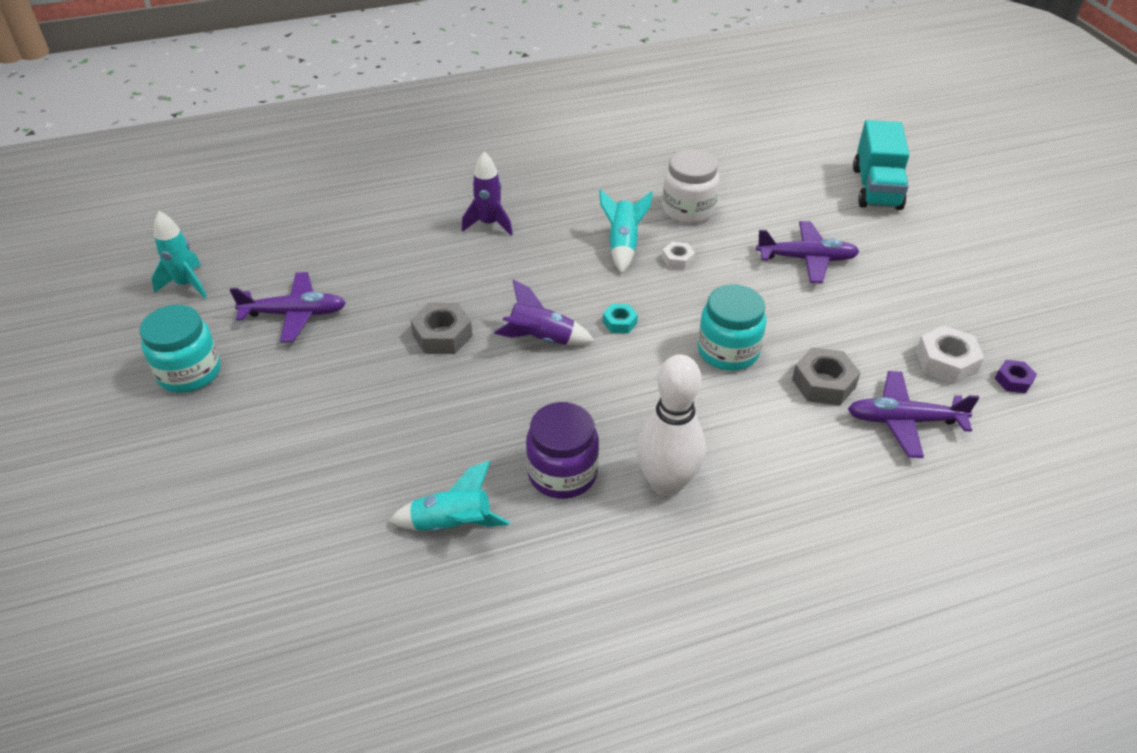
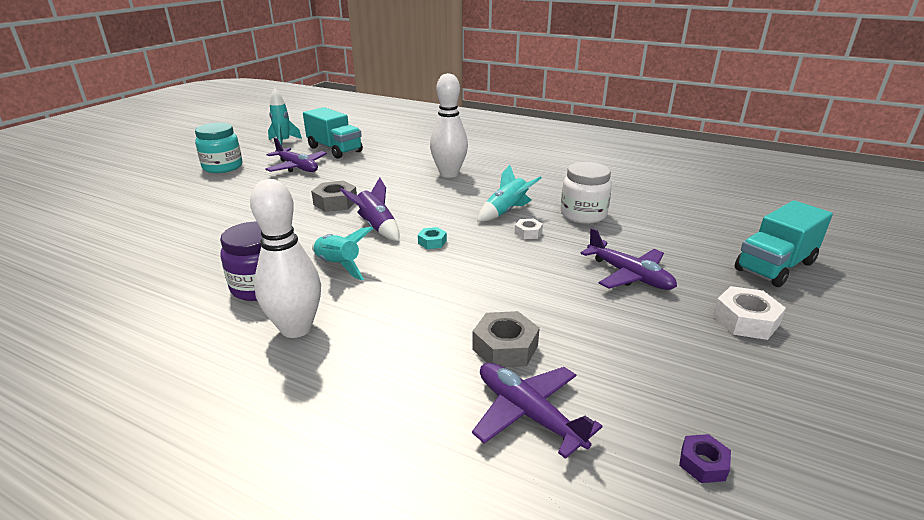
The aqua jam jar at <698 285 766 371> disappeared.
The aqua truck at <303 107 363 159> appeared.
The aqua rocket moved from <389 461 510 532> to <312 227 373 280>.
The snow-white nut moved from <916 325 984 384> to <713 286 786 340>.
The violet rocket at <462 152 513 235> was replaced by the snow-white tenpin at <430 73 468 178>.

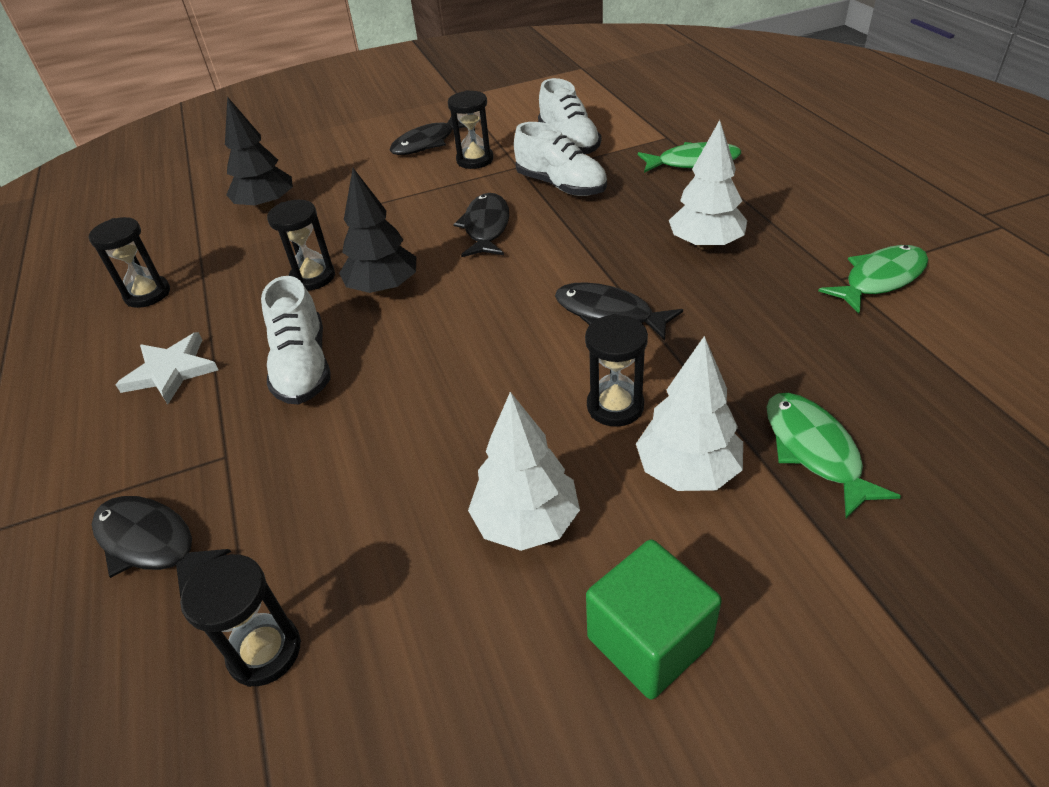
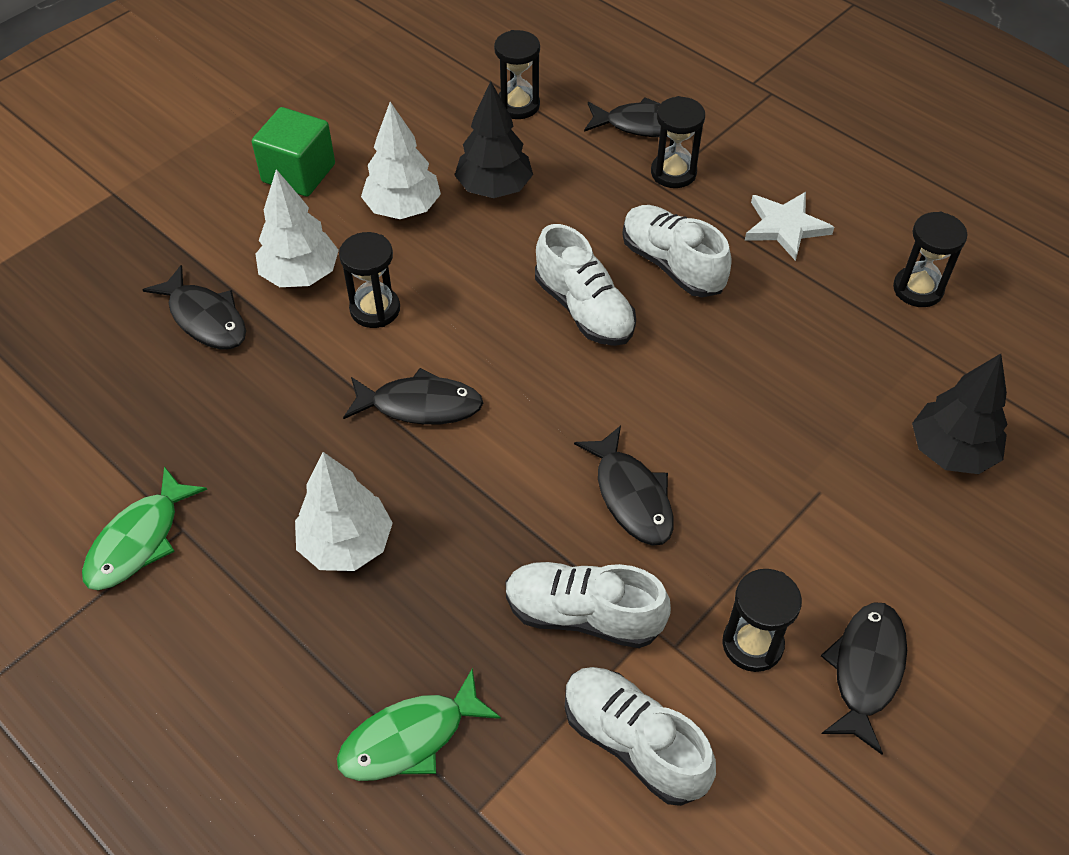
The snow-white lace-up shoe at <535 224 636 346> appeared.
The black sandglass moved from <267 200 335 291> to <651 96 705 188>.
The black fir tree moved from <339 168 416 294> to <455 81 533 198>.
The emerald fish at <767 393 901 518> became the black fish at <143 265 246 349>.

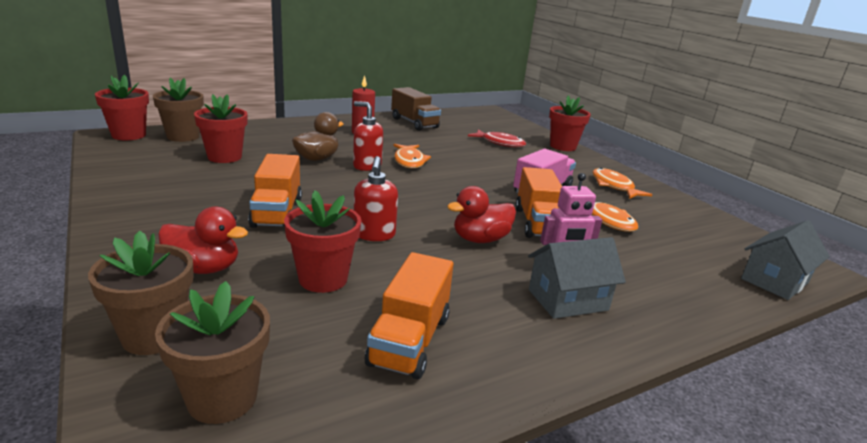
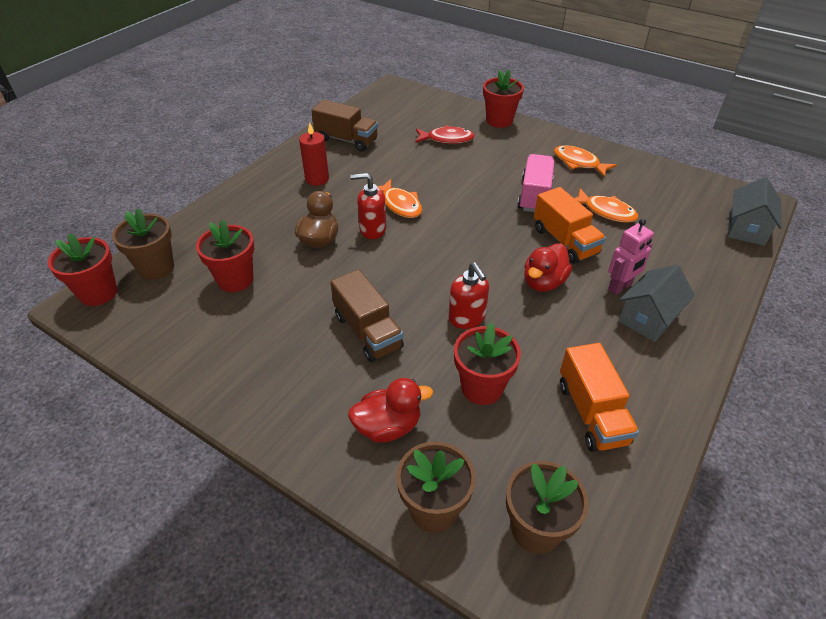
The bright orange truck at <248 154 302 228> became the dark brown truck at <330 269 404 362>.

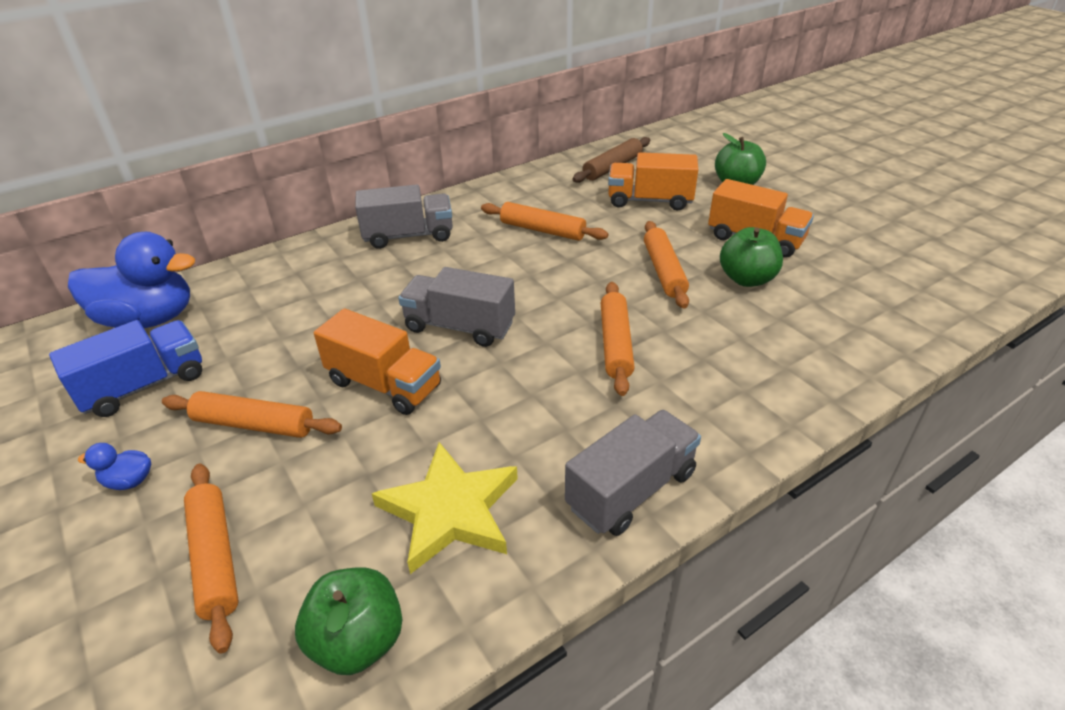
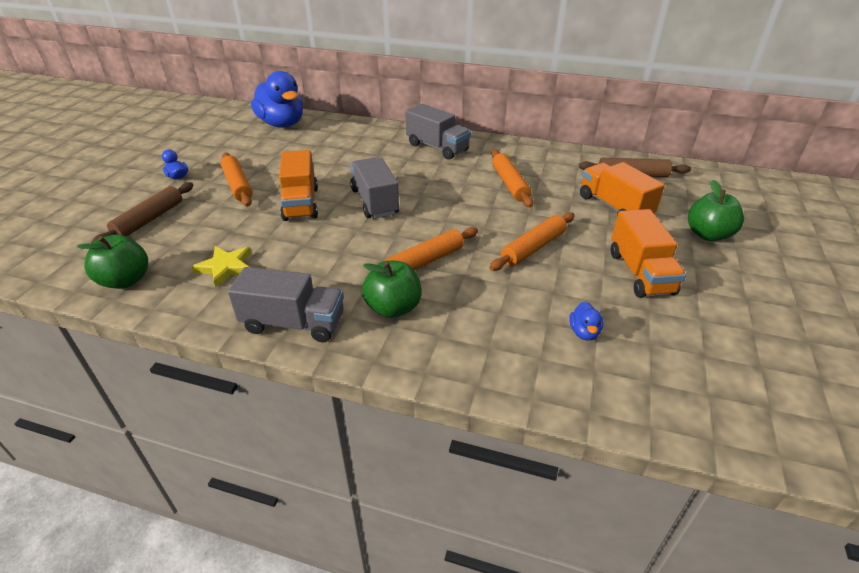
The blue truck at <49 320 202 417> disappeared.
The blue rubber duck at <569 301 603 341> appeared.
The emerald toy apple moved from <720 227 783 287> to <362 260 422 318>.
The bright orange rolling pin at <184 464 239 653> became the dark brown rolling pin at <91 182 194 243>.
The golden star shape at <372 442 518 574> changed to 0.64 times the size.

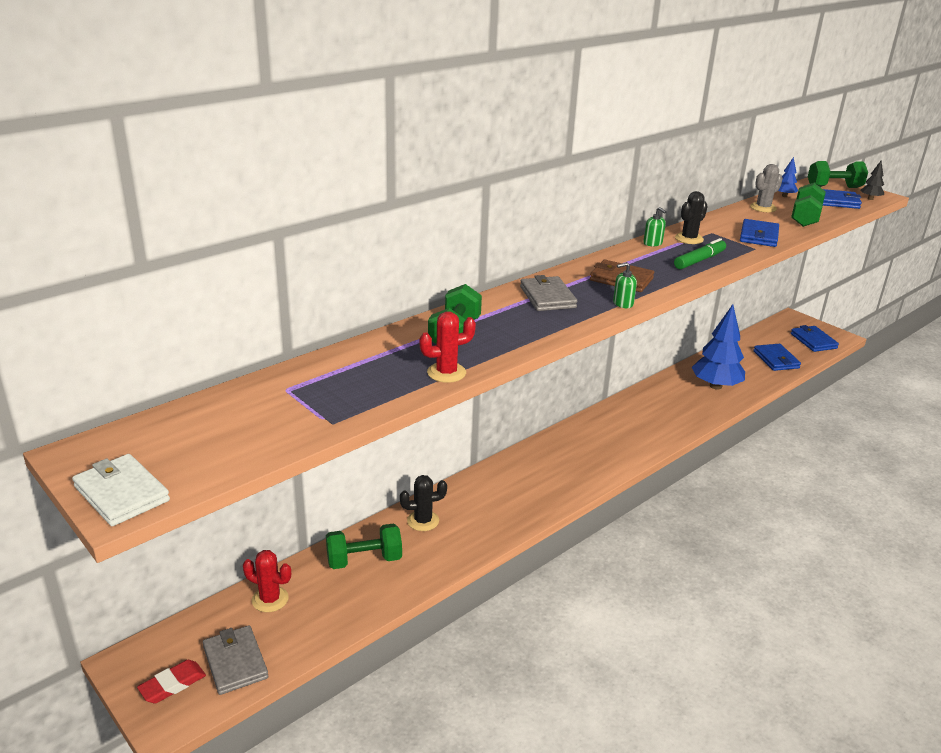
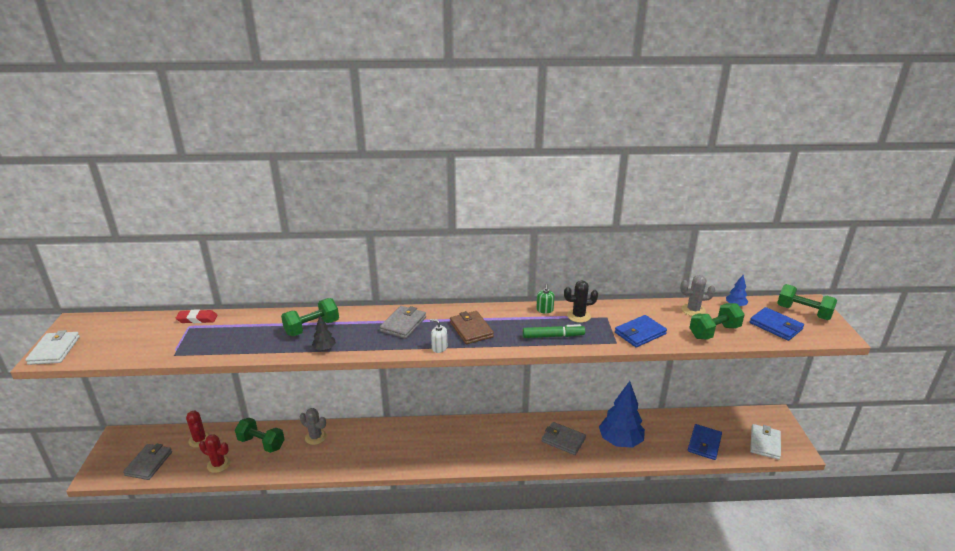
The ash-grey card wallet at <542 422 586 455> appeared.
The red pencil eraser moved from <137 660 206 703> to <176 310 218 323>.
The red saguaro cactus moved from <419 311 476 383> to <199 434 230 473>.
The black fir tree moved from <860 161 884 200> to <312 316 336 351>.
The black saguaro cactus at <400 475 447 531> became the ash-grey saguaro cactus at <300 408 327 445>.
The emerald soap pump at <613 262 637 308> became the snow-white soap pump at <430 319 447 353>.
The blue card wallet at <791 325 839 352> became the snow-white card wallet at <750 424 781 460>.

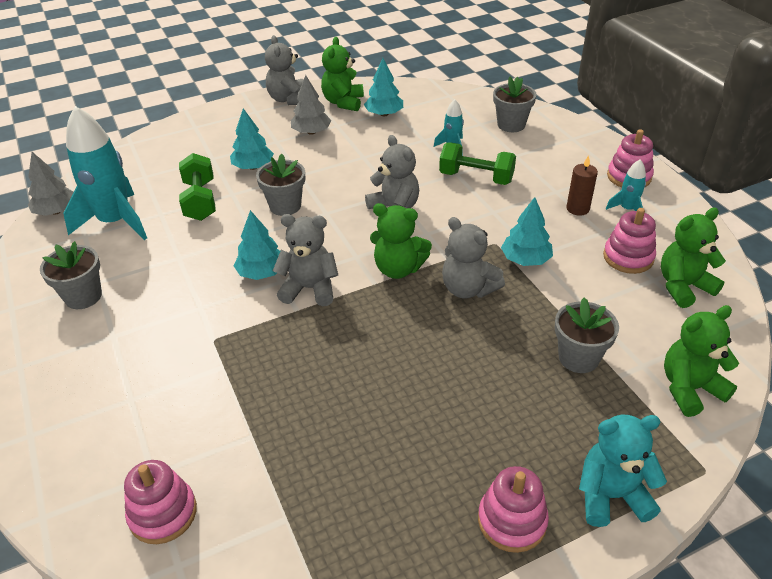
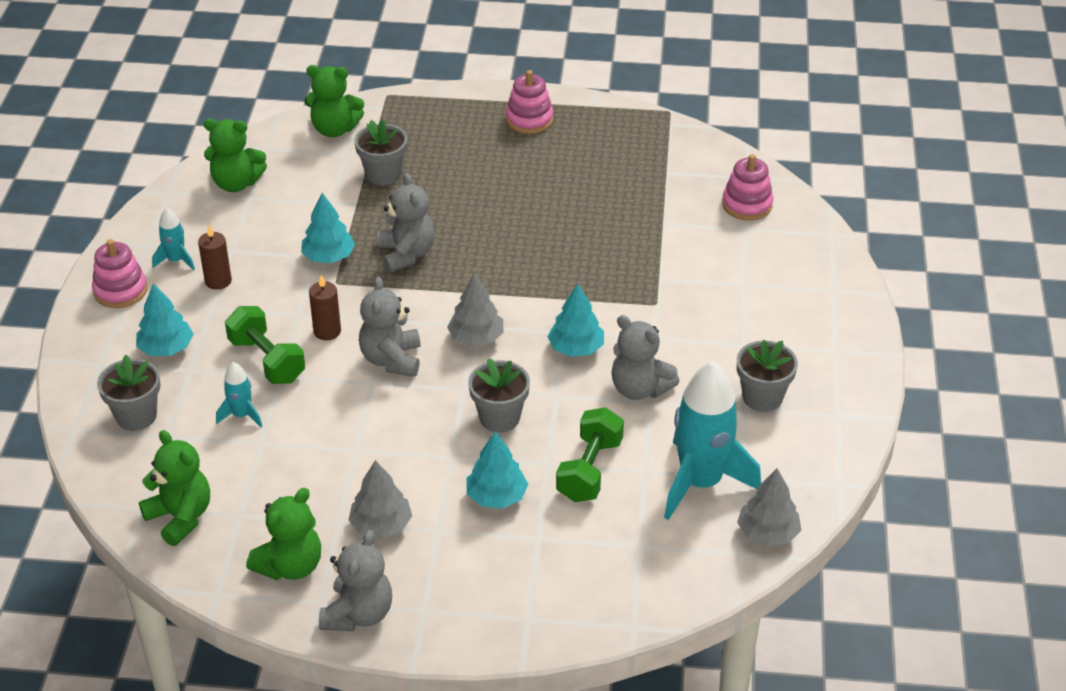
The aqua teddy at <579 415 667 527> disappeared.
The rose-pink stacking rings at <603 208 656 274> disappeared.
The dark brown candle at <309 275 341 340> appeared.
The ash-grey fir tree at <447 273 504 346> appeared.
The ash-grey teddy moved from <273 214 338 306> to <611 315 679 400>.
The aqua fir tree moved from <364 58 403 116> to <136 283 194 356>.
The emerald teddy moved from <370 203 432 279> to <139 430 210 546>.

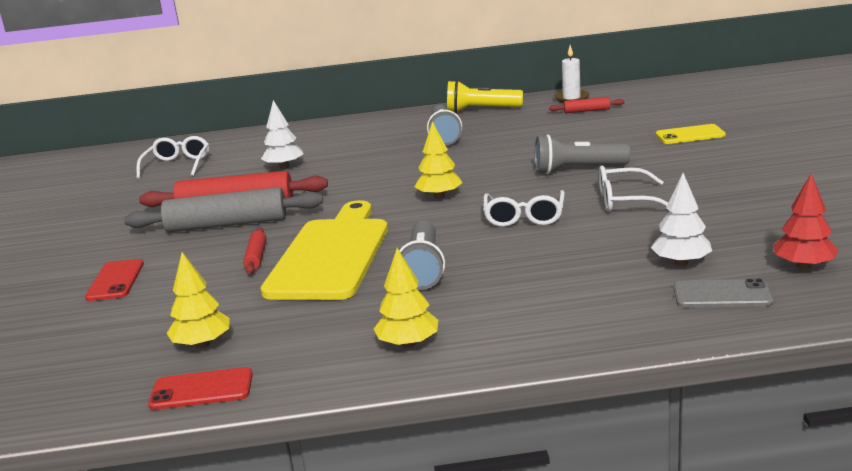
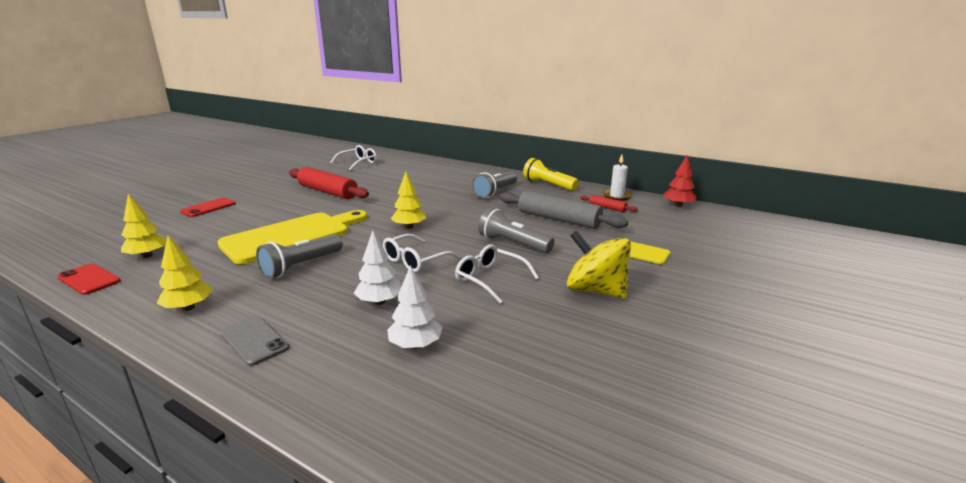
The red rolling pin at <243 228 267 274> disappeared.
The golden whirligig at <567 231 631 299> appeared.
The ash-grey rolling pin moved from <124 187 323 232> to <499 191 628 229>.
The snow-white fir tree moved from <261 100 303 169> to <354 231 402 305>.
The ash-grey mobile phone moved from <673 278 773 308> to <220 316 289 366>.
The red fir tree moved from <773 173 838 270> to <663 155 697 207>.

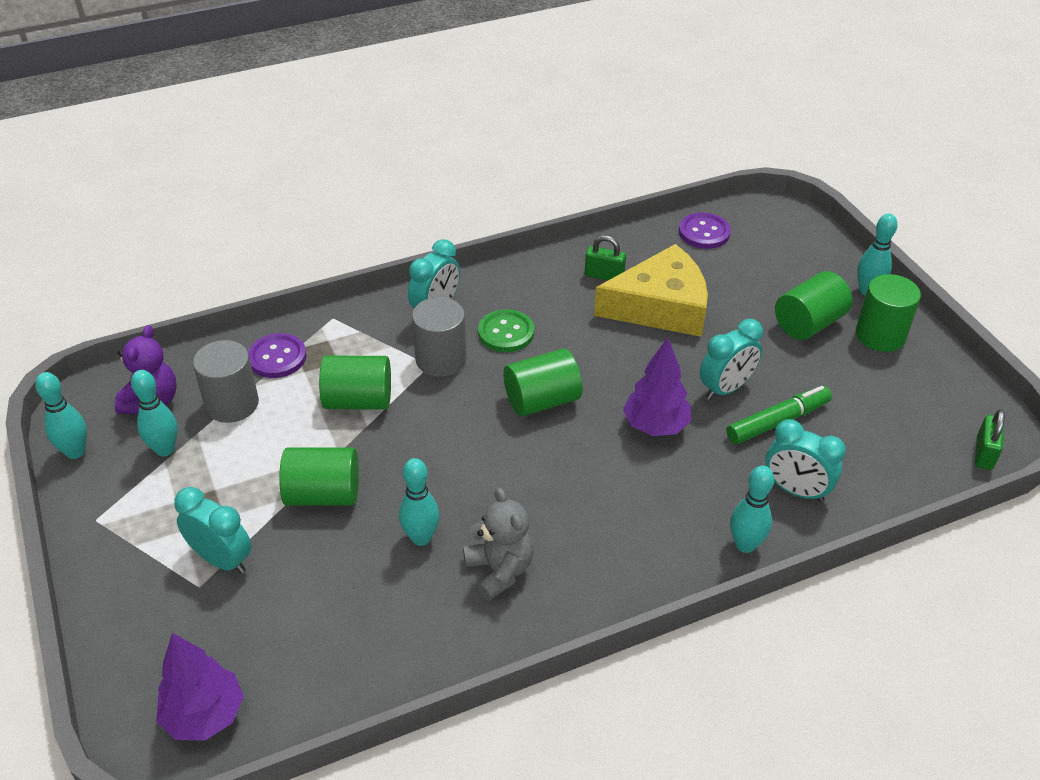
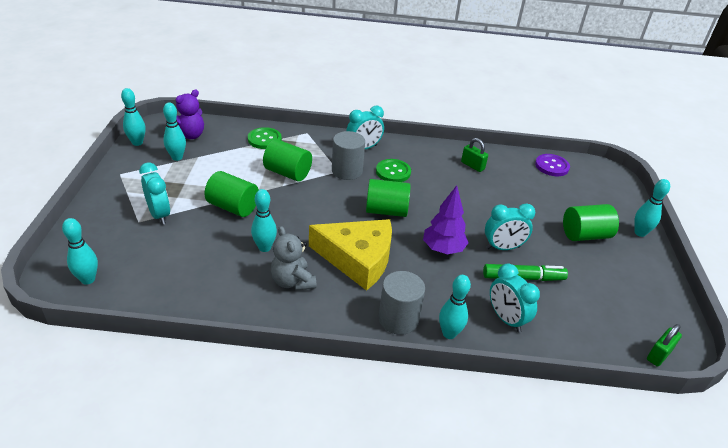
The emerald cylinder at <856 274 921 352> disappeared.
The ash-grey cylinder moved from <193 340 259 423> to <379 271 425 335>.
The golden cheese moved from <594 244 708 337> to <309 219 392 291>.
The violet fir tree at <156 633 244 741> was replaced by the aqua tenpin at <62 218 98 285>.
The violet shirt button at <248 333 306 378> became the emerald shirt button at <248 127 282 149>.
The ash-grey teddy at <463 487 533 601> turned 150 degrees clockwise.

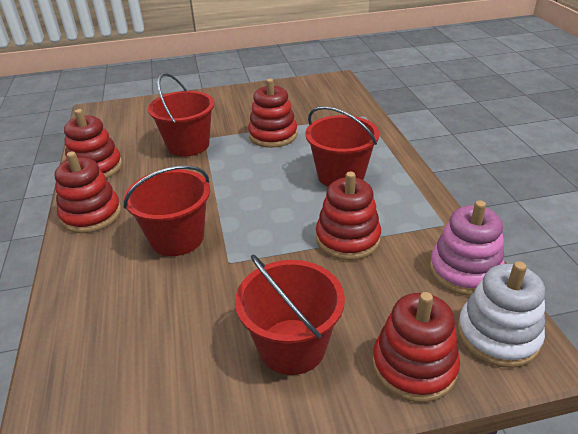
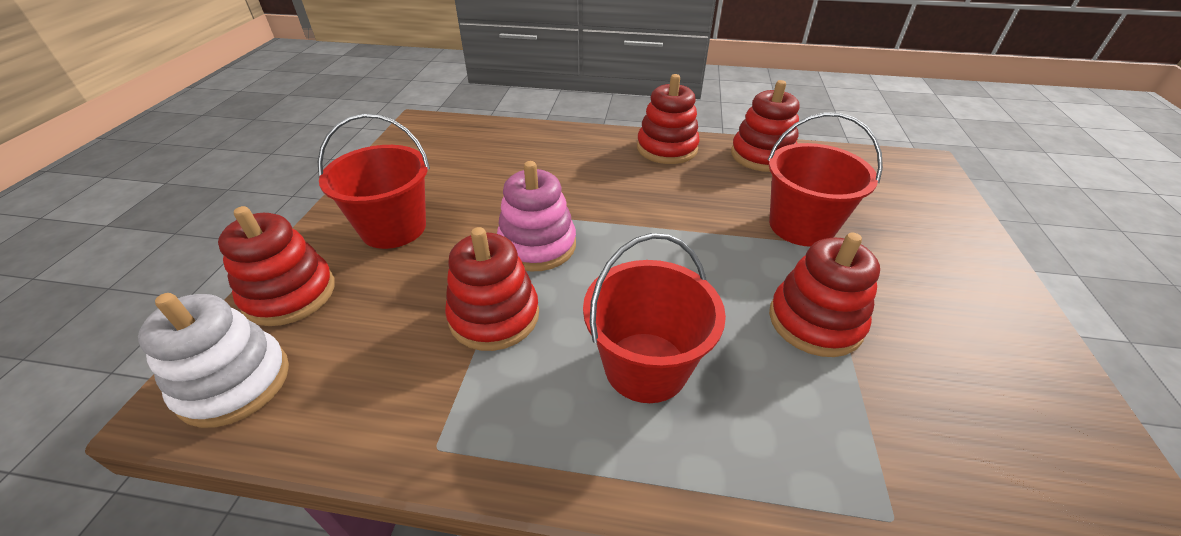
The red bucket at <124 165 210 256> disappeared.
The rose-pink stacking rings moved from <430 200 505 296> to <497 161 576 271>.

